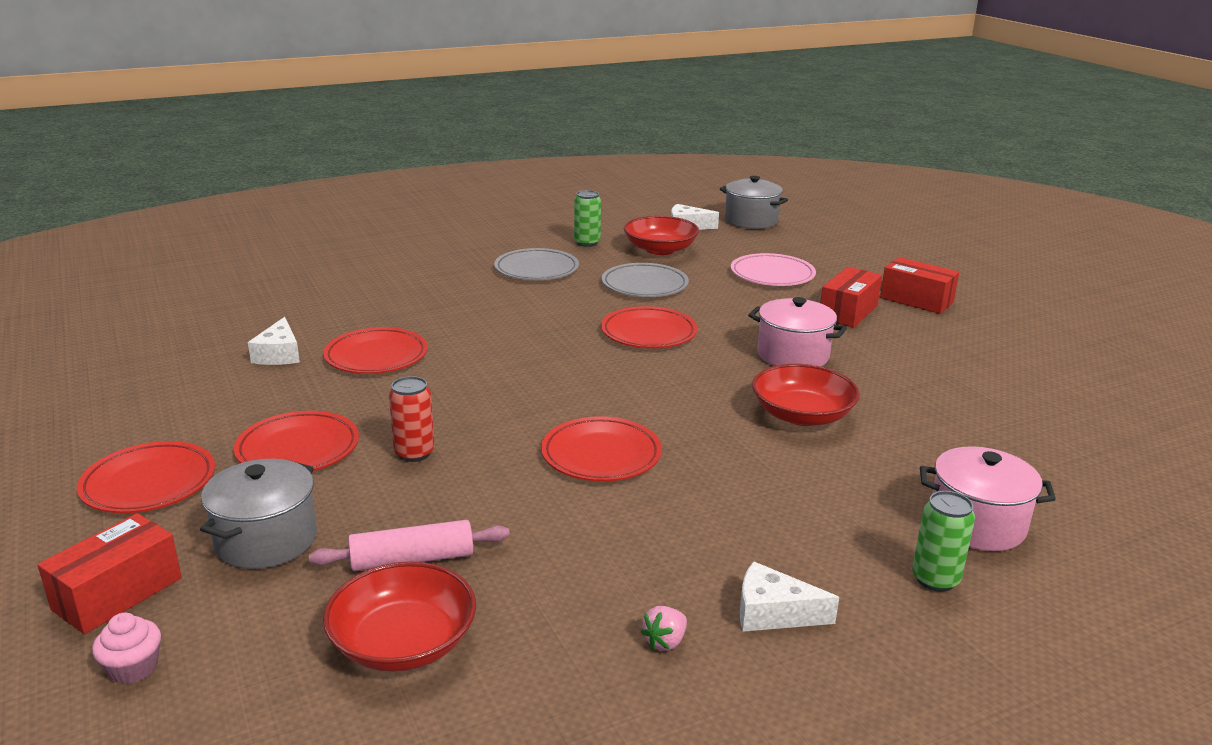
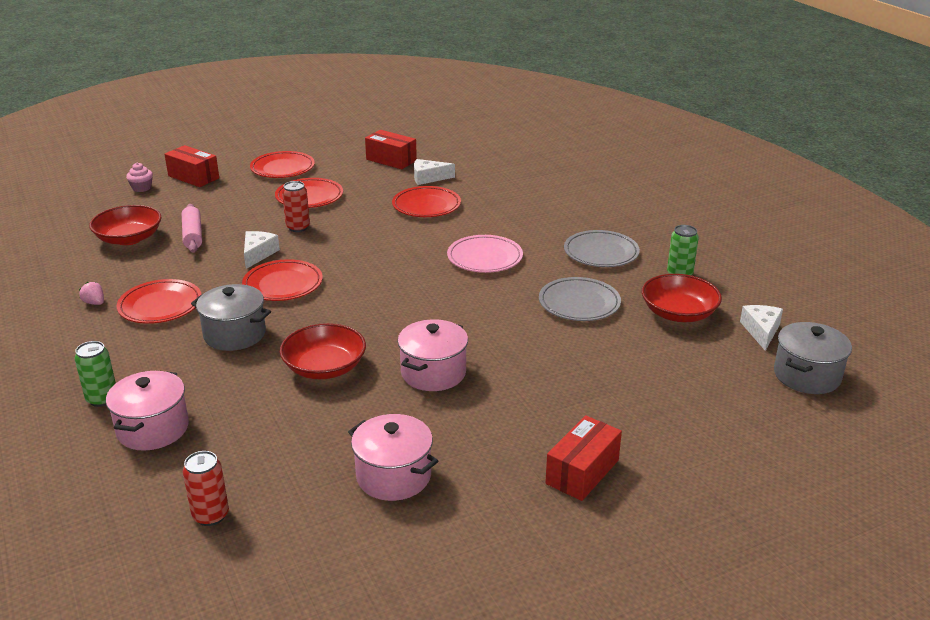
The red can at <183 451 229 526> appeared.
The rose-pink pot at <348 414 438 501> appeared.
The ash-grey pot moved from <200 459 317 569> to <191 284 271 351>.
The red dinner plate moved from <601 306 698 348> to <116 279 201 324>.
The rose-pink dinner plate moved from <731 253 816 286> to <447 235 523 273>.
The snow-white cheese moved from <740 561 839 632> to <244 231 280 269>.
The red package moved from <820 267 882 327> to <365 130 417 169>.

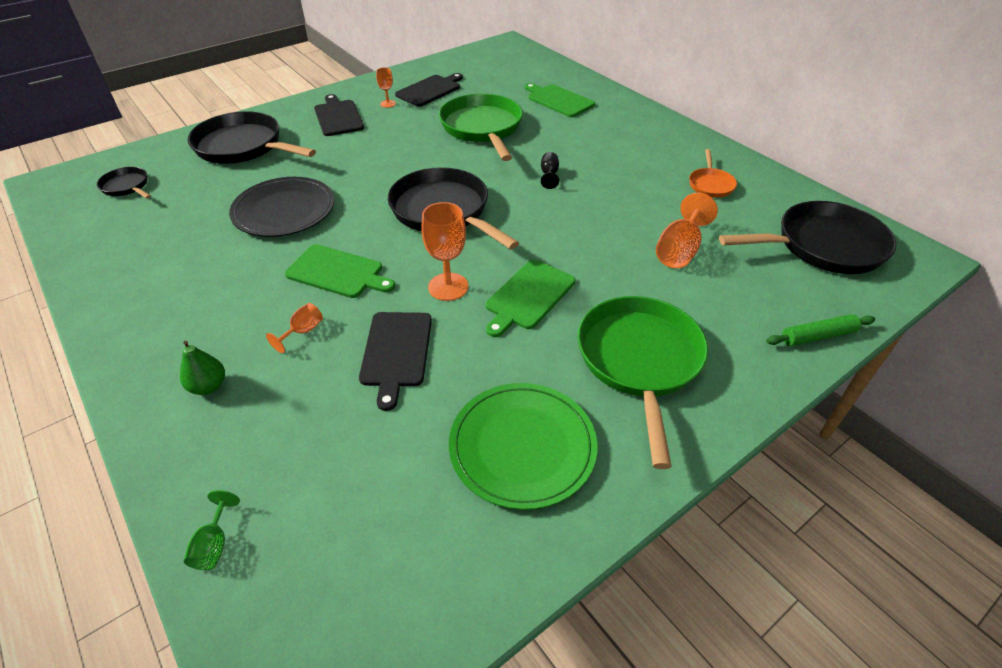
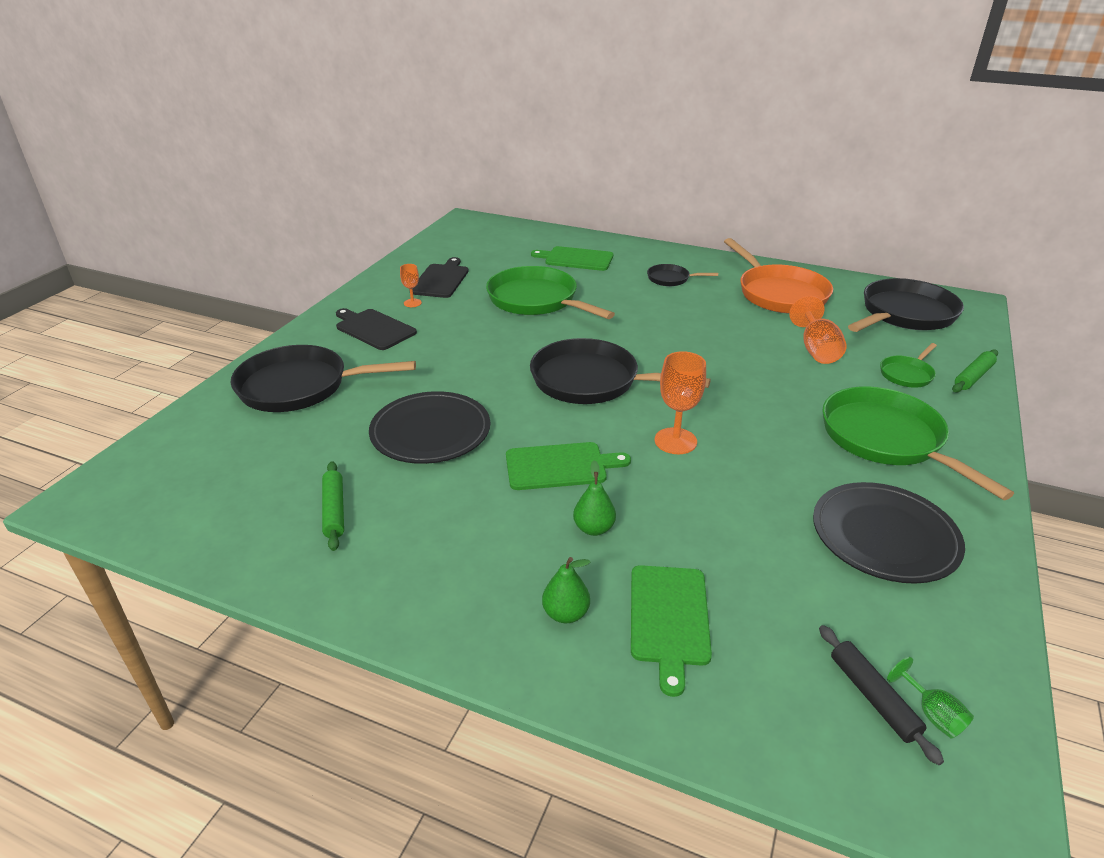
The black chopping board at <359 312 432 411> disappeared.
The black wine glass at <541 152 559 189> disappeared.
The emerald rolling pin at <322 461 344 551> appeared.
The black rolling pin at <819 625 944 765> appeared.
The emerald frying pan at <880 343 937 387> appeared.
The black frying pan moved from <97 167 151 199> to <647 264 718 286>.
The emerald wine glass moved from <184 490 240 570> to <887 657 974 738>.
The emerald chopping board moved from <486 260 575 337> to <631 565 712 697>.
The bright orange wine glass at <266 303 323 353> was replaced by the emerald pear fruit at <573 460 616 536>.
The emerald dinner plate at <449 383 597 510> became the black dinner plate at <813 482 965 584>.
The bright orange frying pan at <689 149 737 198> changed to 2.04 times the size.

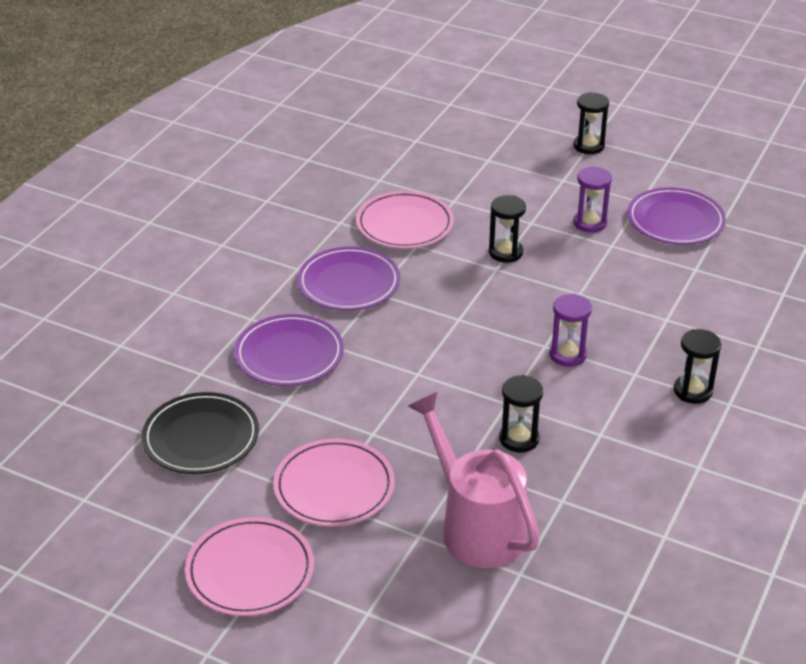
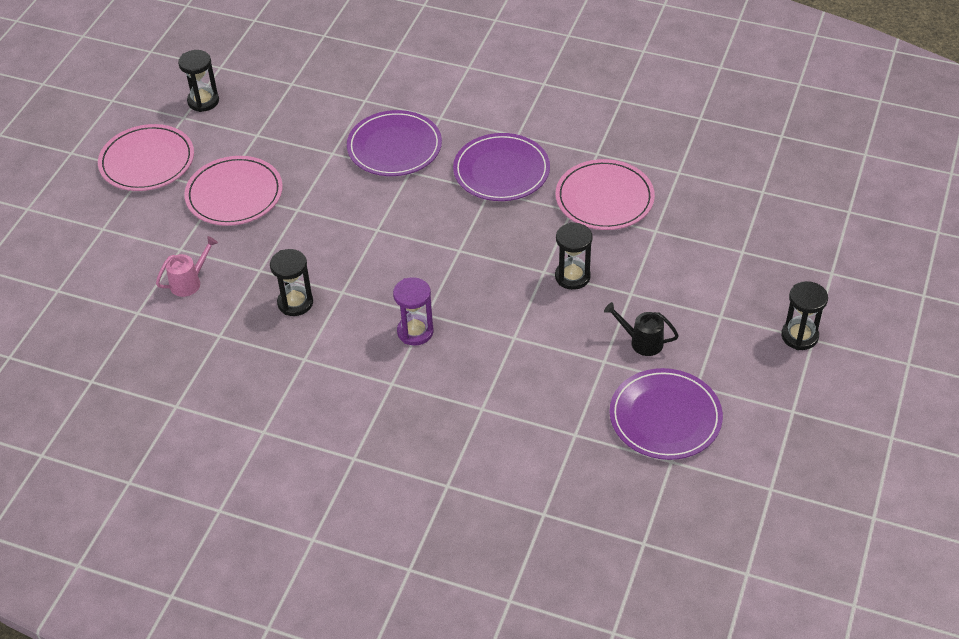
The black dinner plate at <142 392 259 474> disappeared.
The black sandglass moved from <674 329 721 404> to <178 50 219 112>.
The violet sandglass at <573 166 612 233> was replaced by the black watering can at <604 302 679 356>.
The rose-pink watering can at <408 392 540 568> changed to 0.44 times the size.

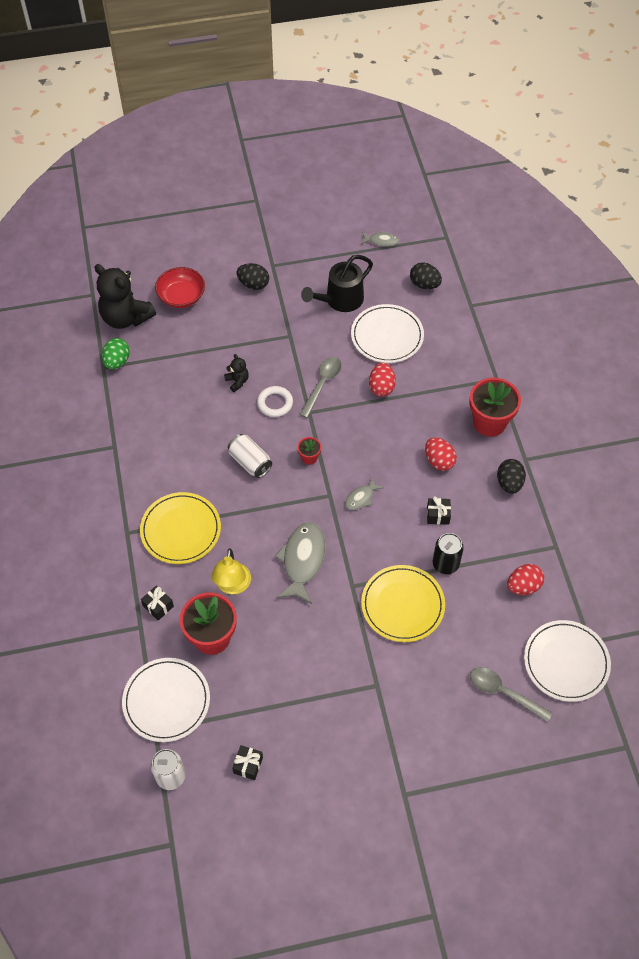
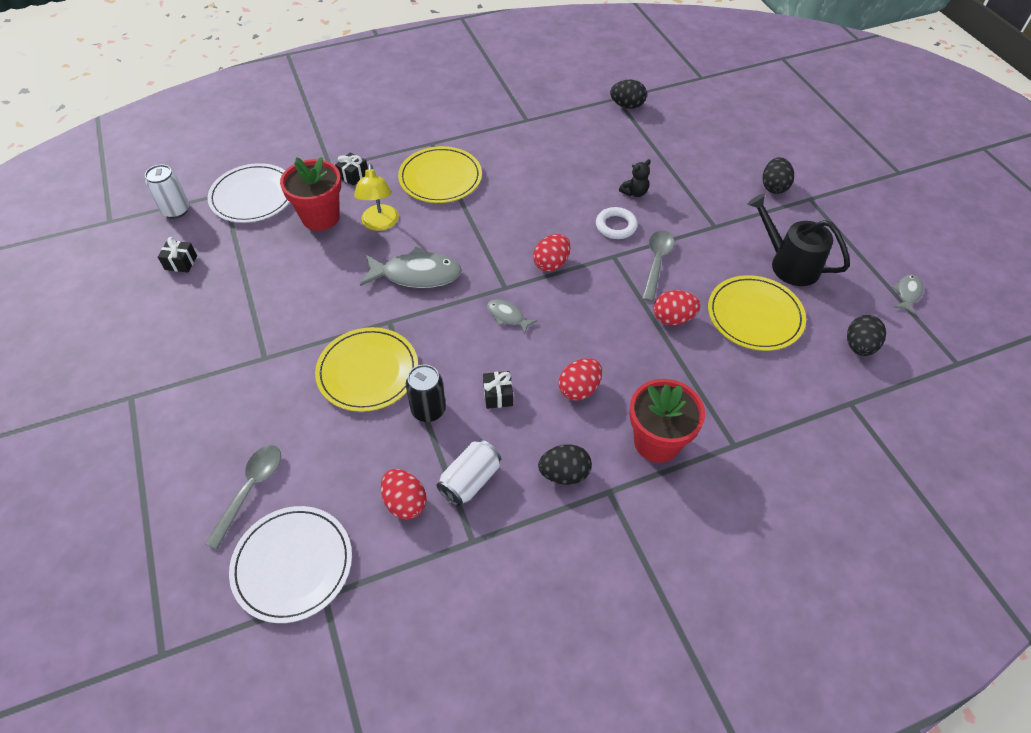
The black teddy at <94 264 156 329> disappeared.
The red deep dish at <155 267 205 308> disappeared.
The snow-white can moved from <228 434 272 478> to <436 440 501 507>.
The red potted plant at <297 437 321 465> was replaced by the red toy egg at <533 234 570 272>.
The emerald toy egg at <102 338 130 369> became the black toy egg at <610 80 647 109>.
The snow-white dinner plate at <351 304 424 363> became the golden dinner plate at <708 275 806 351>.
The golden lamp at <211 548 251 594> turned 90 degrees counterclockwise.
The ash-grey teaspoon at <299 357 341 418> turned 90 degrees counterclockwise.
The ash-grey fish at <361 230 400 246> turned 150 degrees counterclockwise.

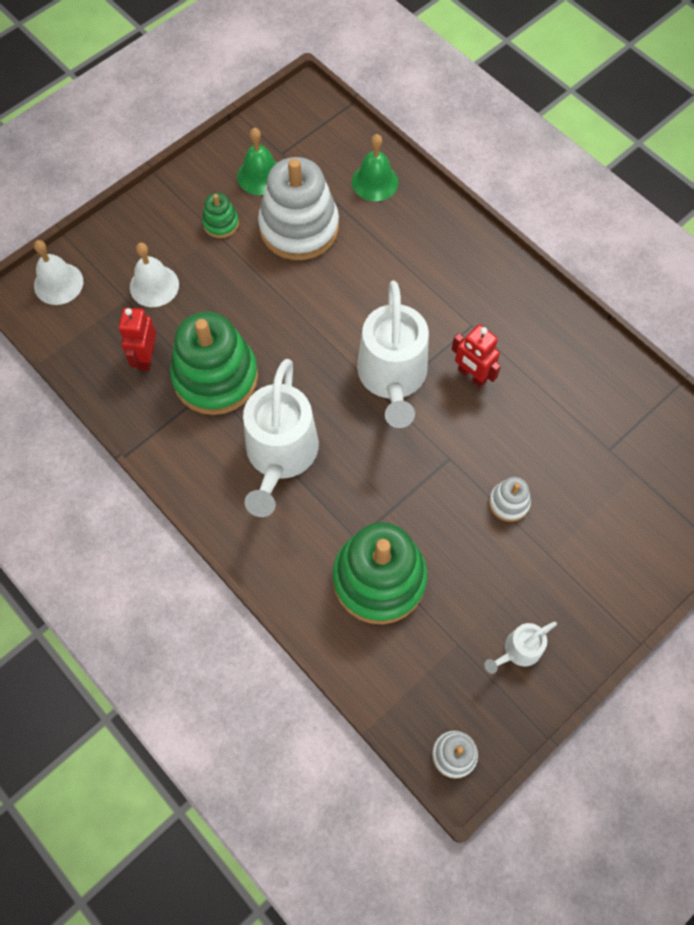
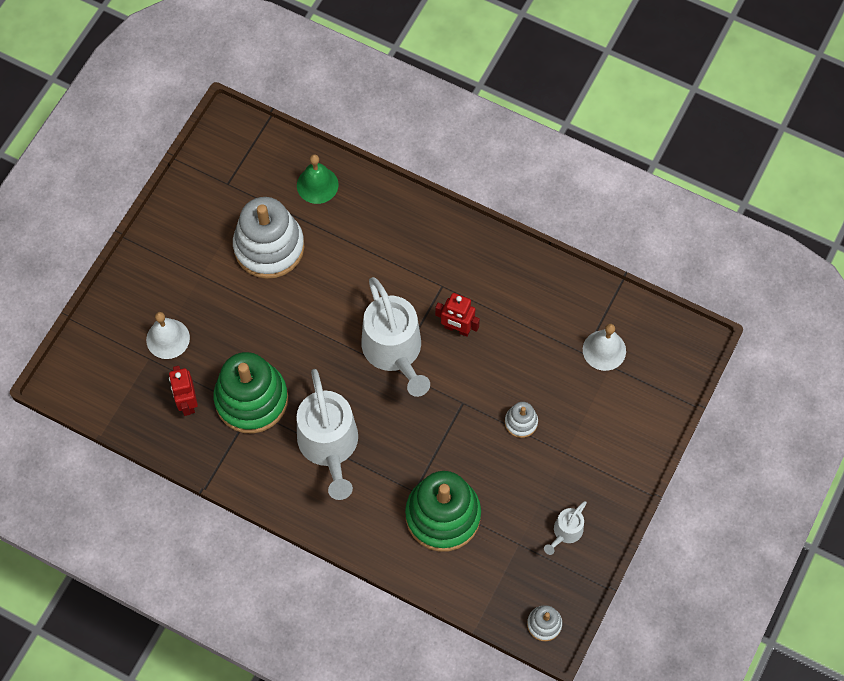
The emerald stacking rings at <202 193 239 238> disappeared.
The emerald hand bell at <237 128 277 195> disappeared.
The snow-white hand bell moved from <34 240 83 305> to <583 324 626 371>.

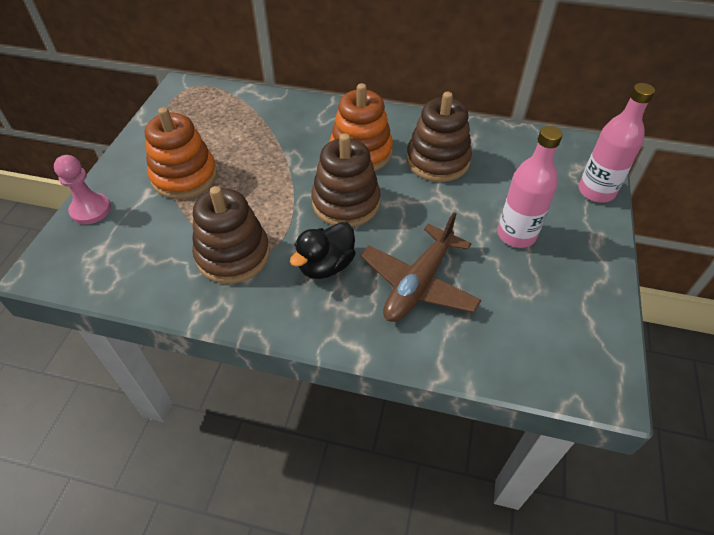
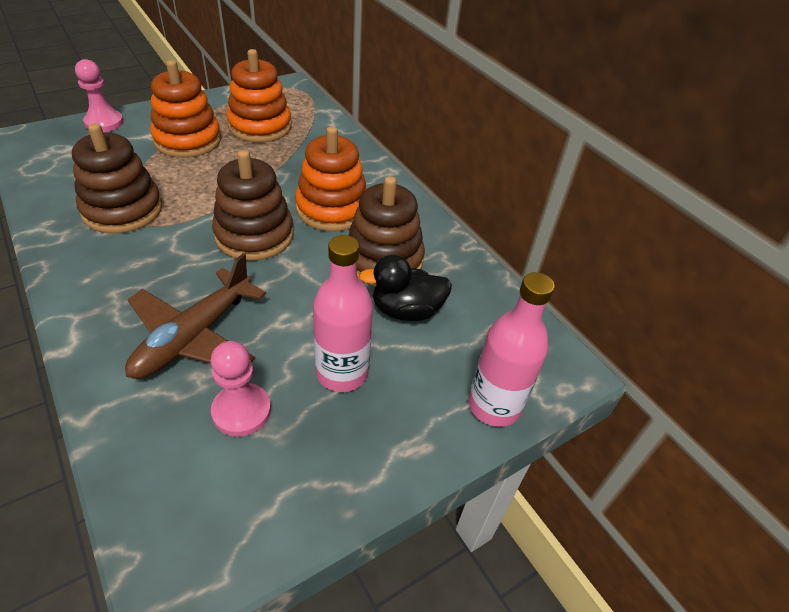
The rose-pink pawn at <211 341 271 437> appeared.
The bright orange stacking rings at <227 49 292 143> appeared.
The black rubber duck moved from <290 222 356 279> to <359 255 452 321>.
The dark brown aeroplane at <360 212 481 322> turned 45 degrees counterclockwise.

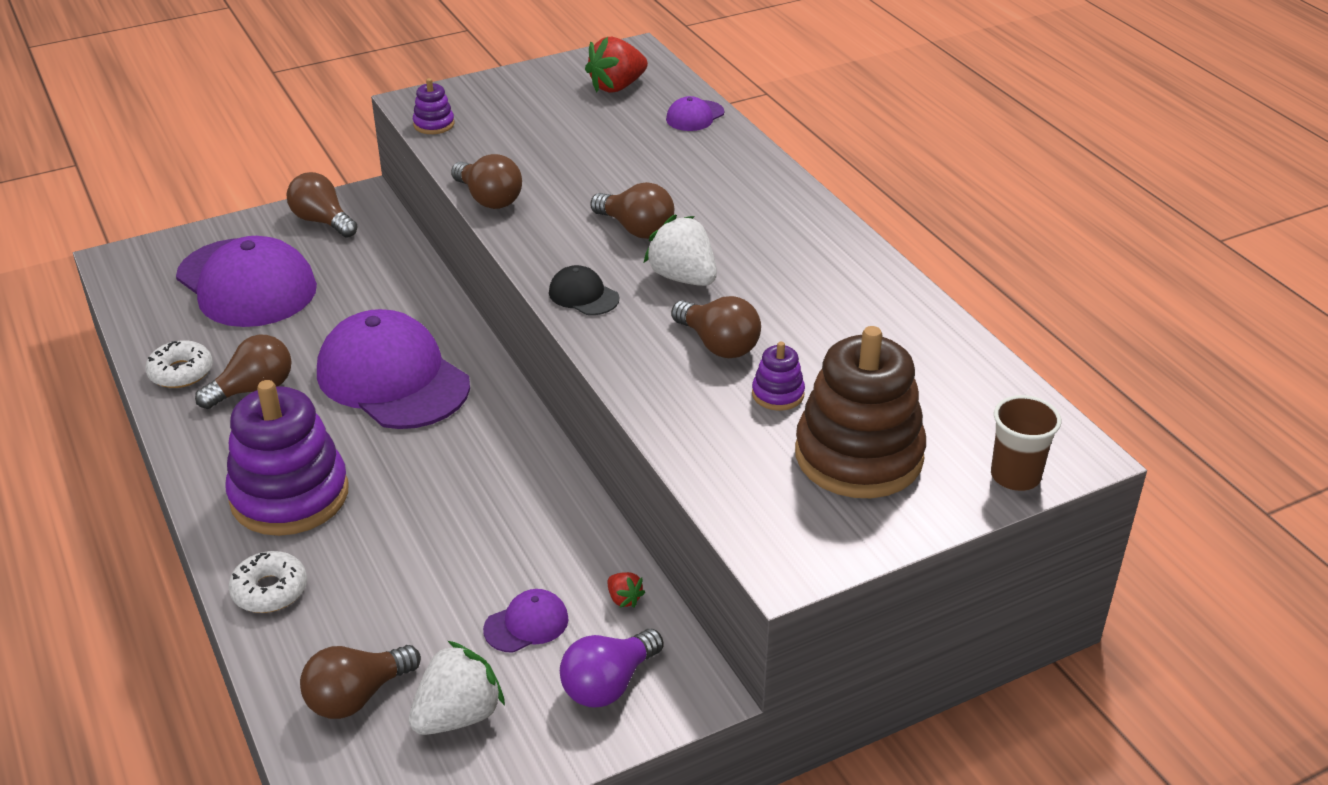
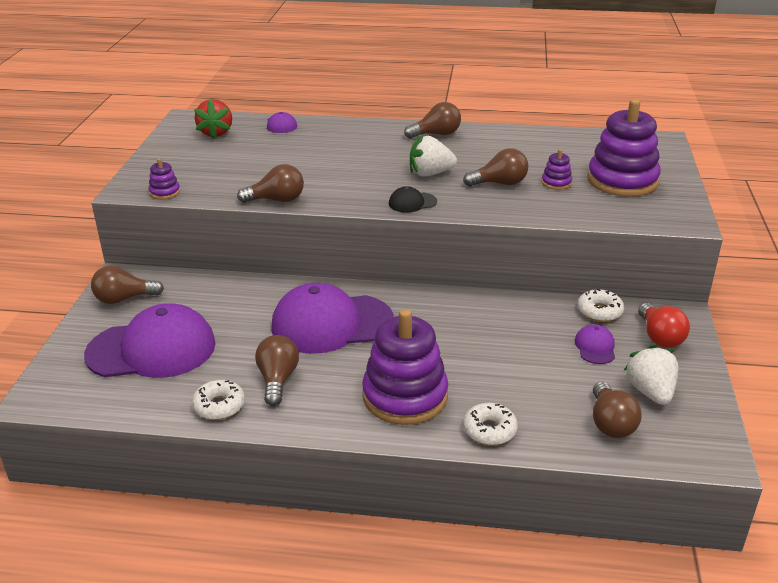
The dark brown tumbler at <991 395 1061 491> disappeared.
The dark brown bulb moved from <590 182 674 239> to <404 102 461 139>.
The red strawberry at <608 572 645 608> was replaced by the snow-white doughnut at <578 289 624 322>.
The violet bulb at <560 629 664 708> became the red bulb at <638 303 690 348>.
The dark brown stacking rings at <795 326 926 498> became the violet stacking rings at <587 99 661 197>.

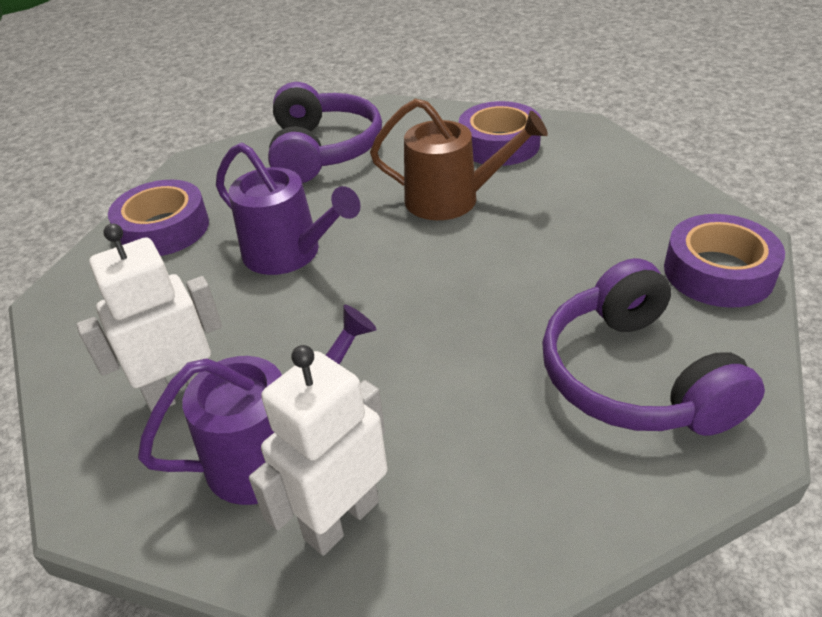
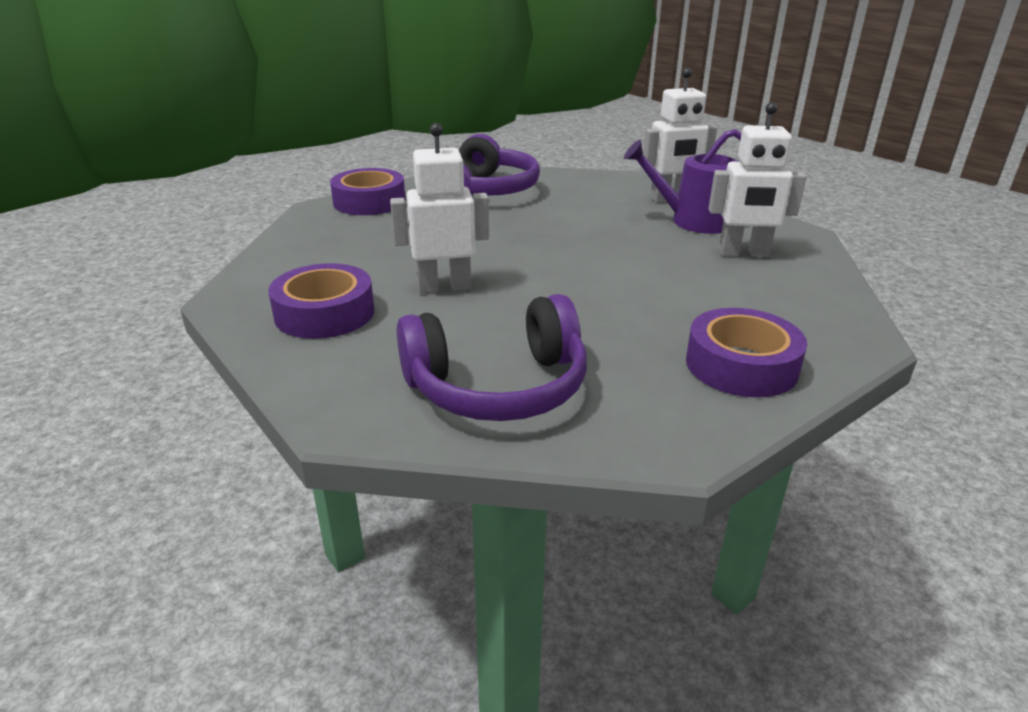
The violet watering can at <216 142 361 275> disappeared.
The dark brown watering can at <370 98 548 220> was replaced by the snow-white toy robot at <390 123 489 293>.
The violet headset at <268 82 382 183> turned 135 degrees counterclockwise.

